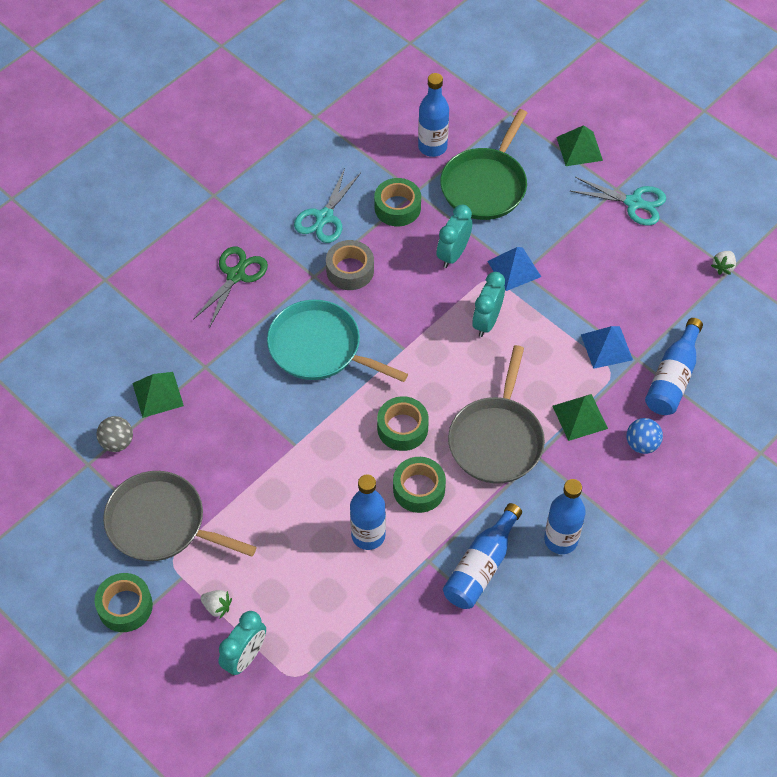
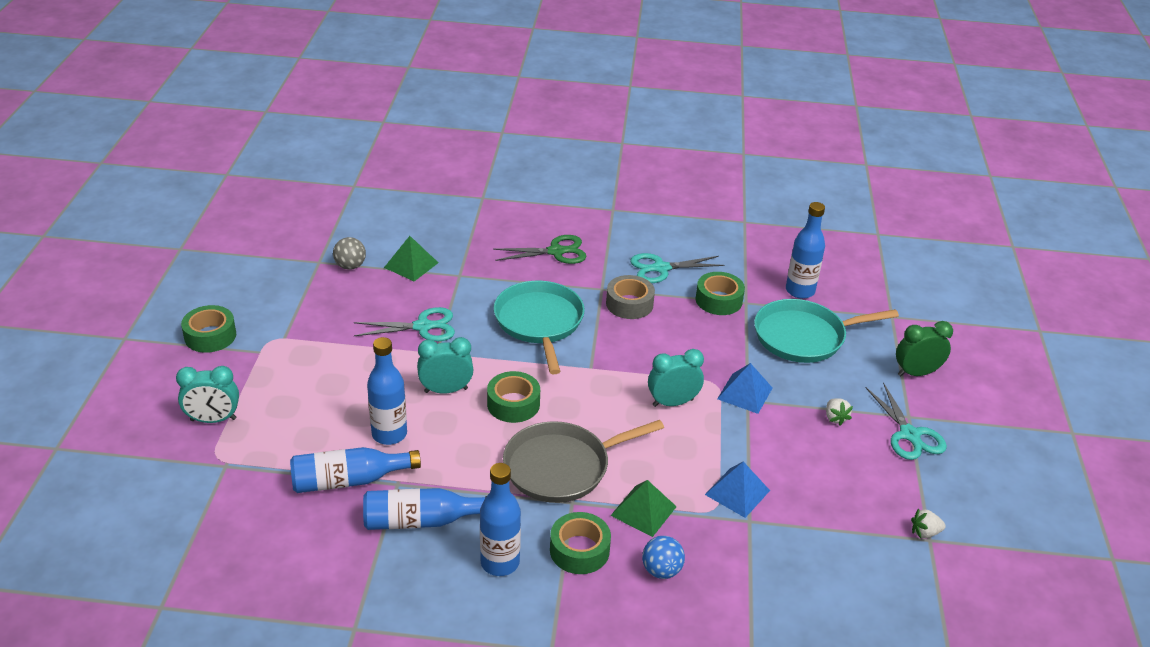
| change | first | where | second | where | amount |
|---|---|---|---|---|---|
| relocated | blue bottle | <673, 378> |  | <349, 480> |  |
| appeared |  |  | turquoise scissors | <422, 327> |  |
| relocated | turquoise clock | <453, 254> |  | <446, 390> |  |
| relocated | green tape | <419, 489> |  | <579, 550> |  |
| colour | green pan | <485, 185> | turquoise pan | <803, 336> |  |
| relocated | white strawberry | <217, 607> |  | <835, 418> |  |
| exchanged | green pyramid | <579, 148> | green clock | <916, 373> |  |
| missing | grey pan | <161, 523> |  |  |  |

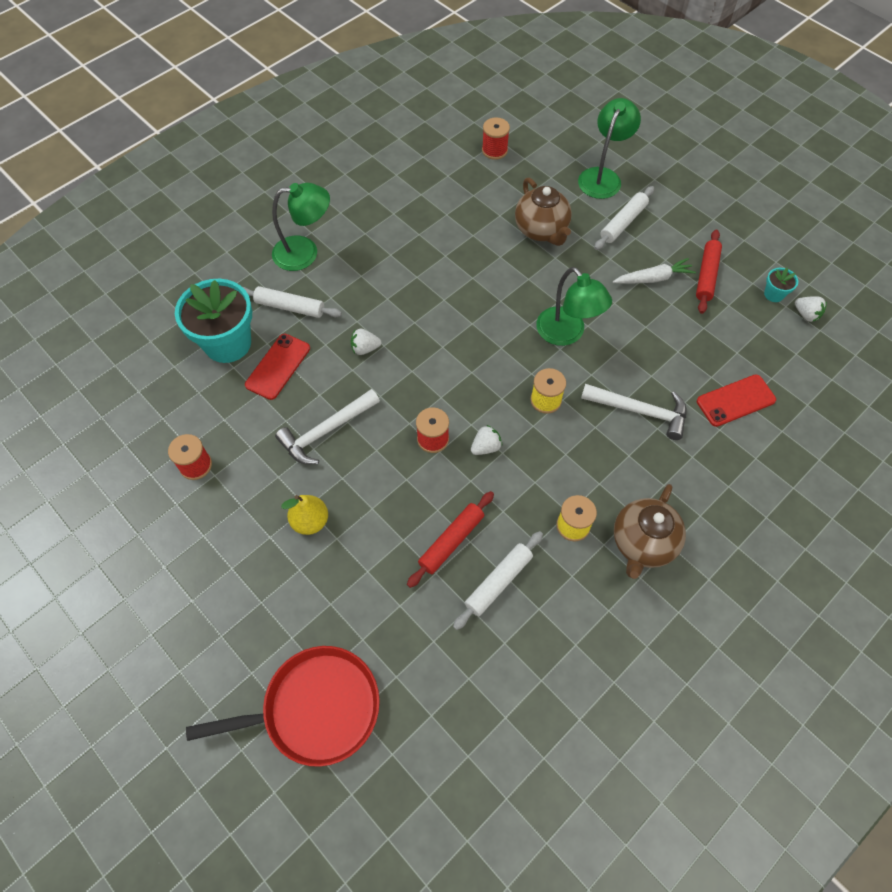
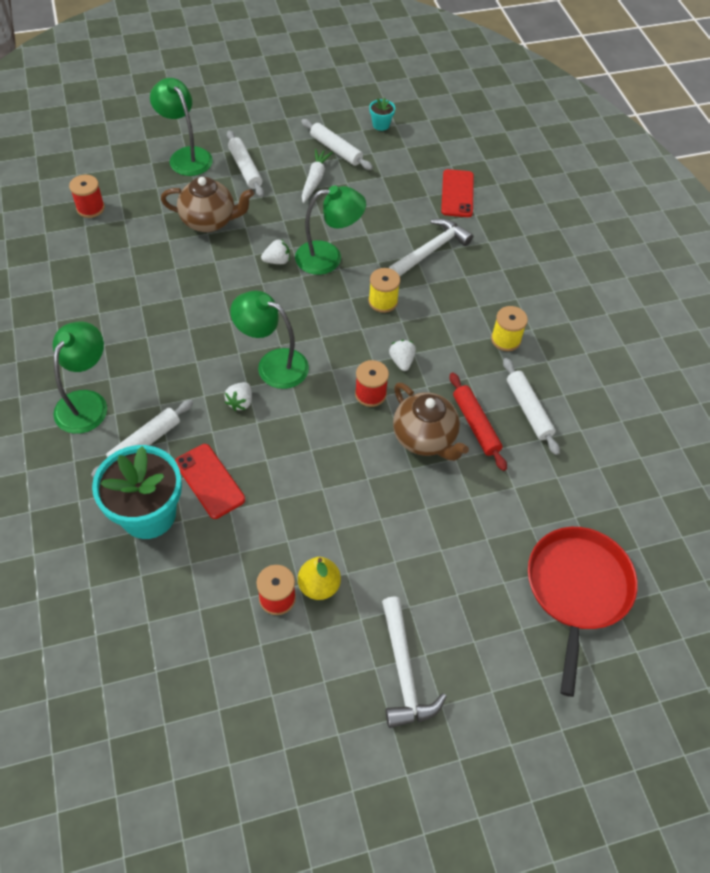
| change | first | where | second | where | amount |
|---|---|---|---|---|---|
| appeared |  |  | green lamp | <273, 364> |  |
| relocated | white strawberry | <806, 314> |  | <277, 261> |  |
| relocated | yellow pear | <310, 521> |  | <319, 585> |  |
| colour | red rolling pin | <706, 275> | white rolling pin | <336, 150> |  |
| relocated | white hammer | <326, 431> |  | <404, 671> |  |
| relocated | brown teapot | <642, 543> |  | <425, 438> |  |

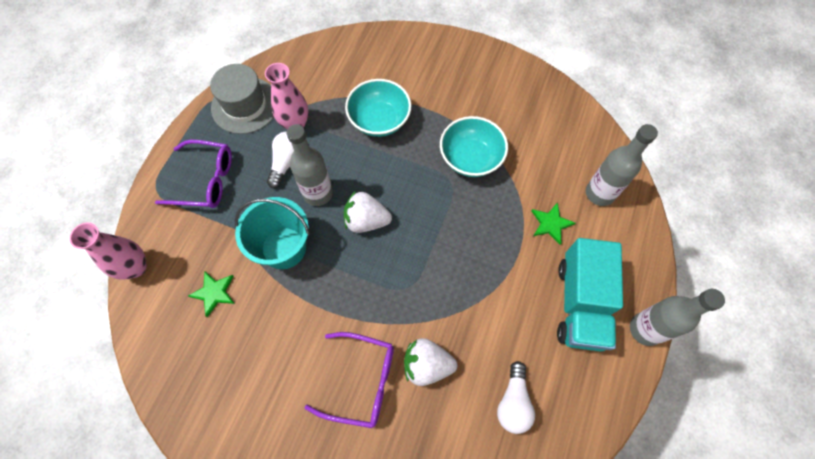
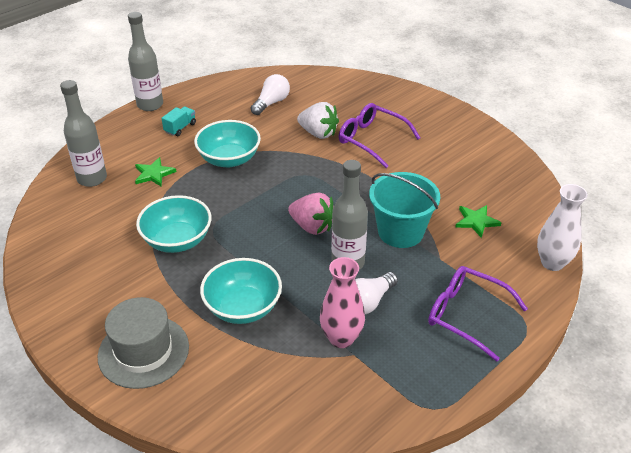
| change | first | where | second | where | amount |
|---|---|---|---|---|---|
| relocated | grey hat | <245, 105> |  | <143, 351> |  |
| size | turquoise truck | <580, 304> |  | <180, 128> | x0.42 |
| appeared |  |  | turquoise bowl | <229, 159> |  |
| colour | white strawberry | <366, 220> | pink strawberry | <312, 226> |  |
| colour | pink vase | <135, 267> | white vase | <552, 263> |  |

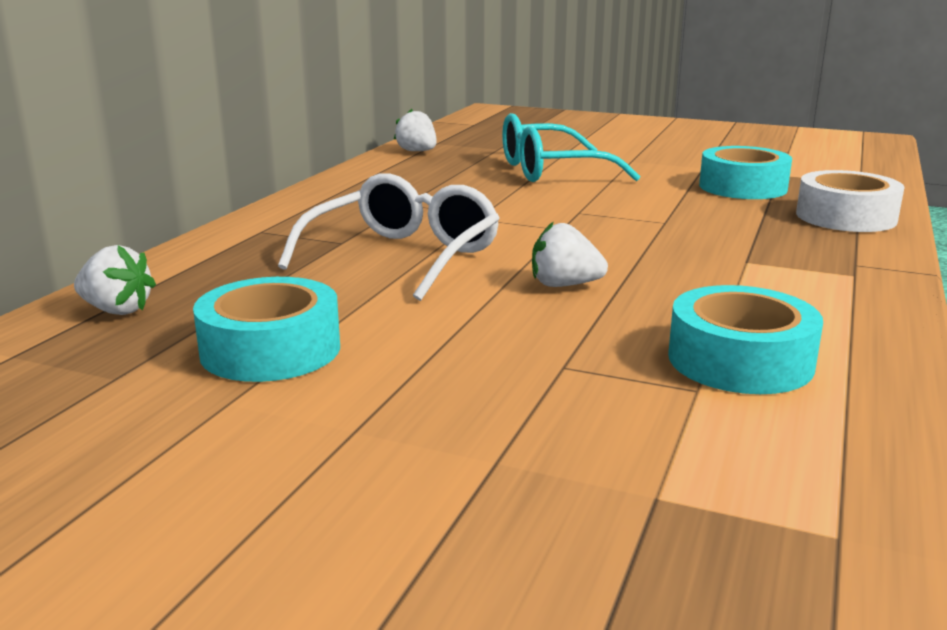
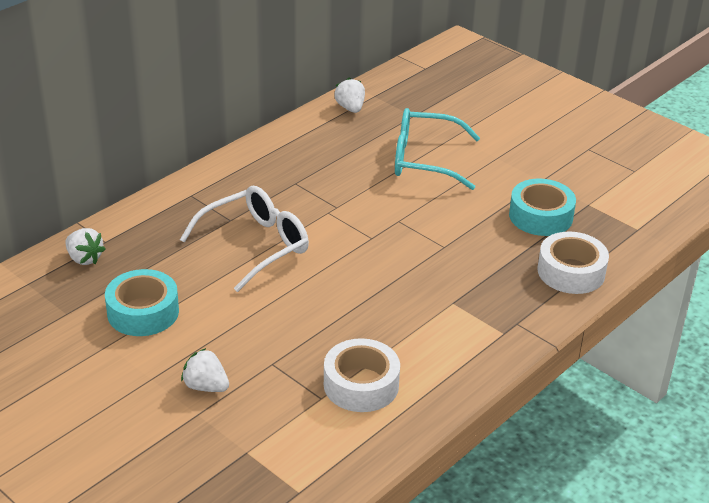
| change | first | where | second | where | amount |
|---|---|---|---|---|---|
| relocated | white strawberry | <564, 285> |  | <206, 386> |  |
| colour | turquoise tape | <740, 360> | white tape | <361, 385> |  |

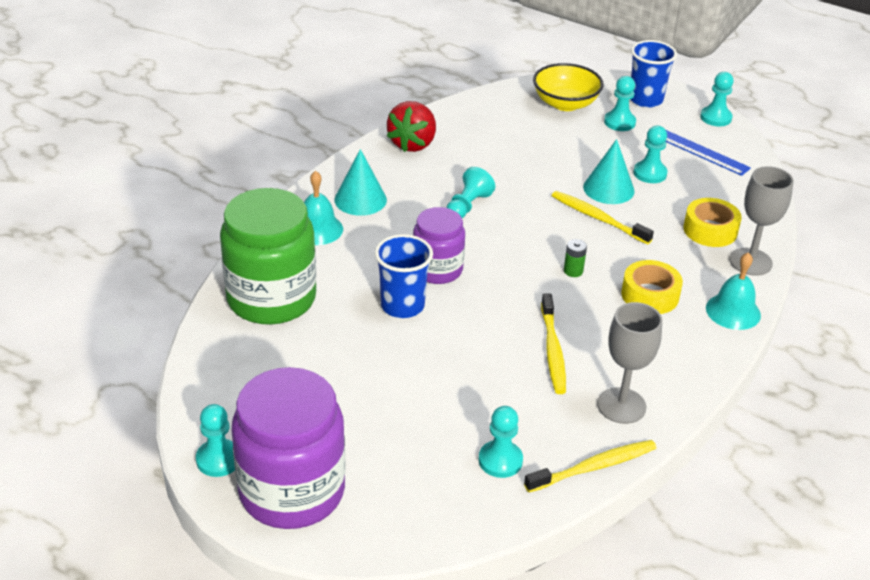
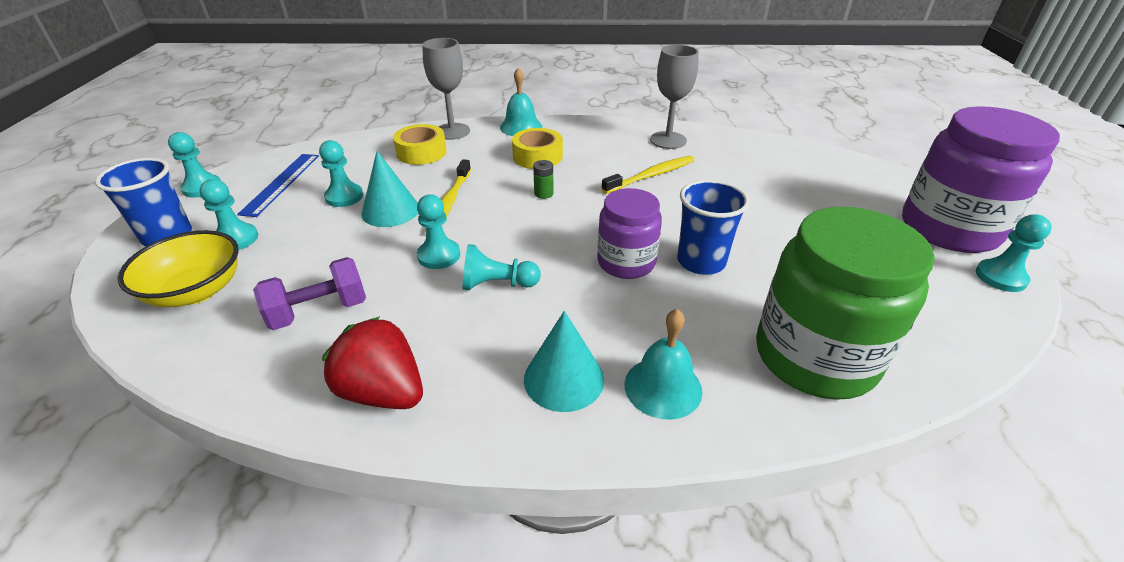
| change | first | where | second | where | amount |
|---|---|---|---|---|---|
| appeared |  |  | purple dumbbell | <319, 311> |  |
| spun | red strawberry | <413, 144> |  | <383, 392> | 135 degrees counterclockwise |
| relocated | turquoise pawn | <500, 460> |  | <439, 255> |  |
| missing | yellow toothbrush | <593, 467> |  |  |  |

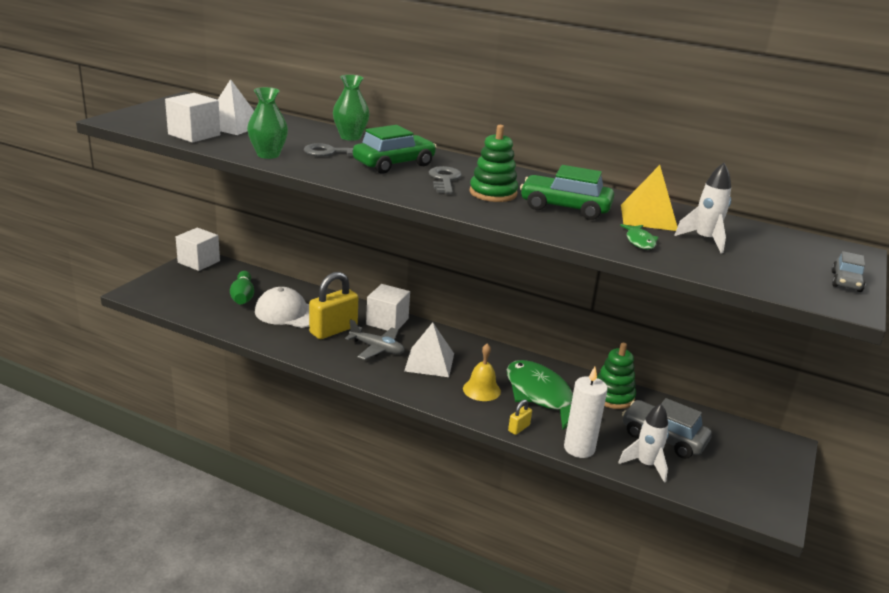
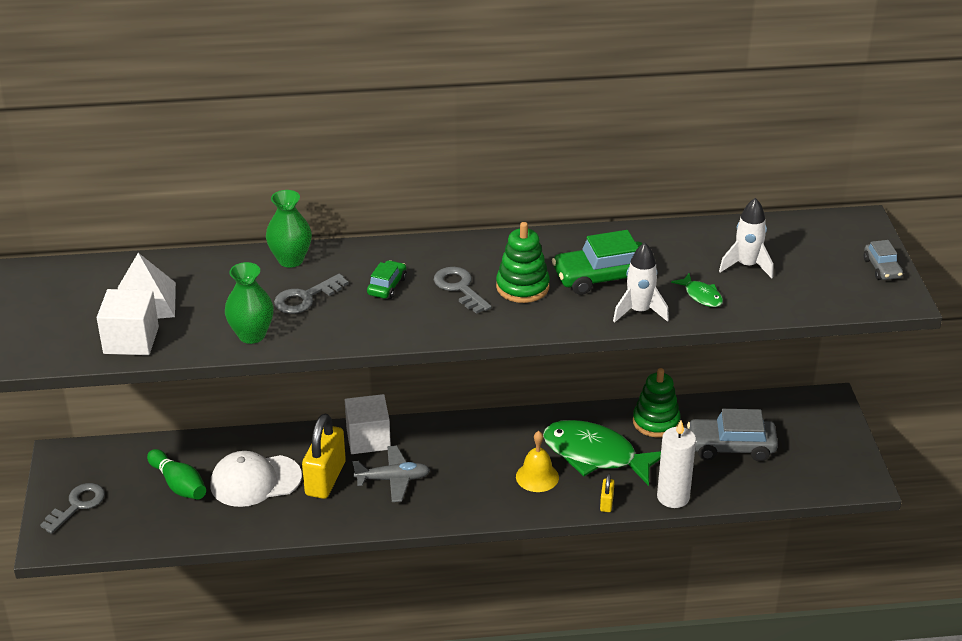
| change | first | where | second | where | amount |
|---|---|---|---|---|---|
| appeared |  |  | grey key | <77, 505> |  |
| size | green car | <394, 164> |  | <387, 286> | x0.55 |
| relocated | white rocket | <646, 465> |  | <639, 311> |  |
| missing | white cube | <199, 262> |  |  |  |
| missing | white pyramid | <429, 362> |  |  |  |
| missing | yellow pyramid | <648, 217> |  |  |  |

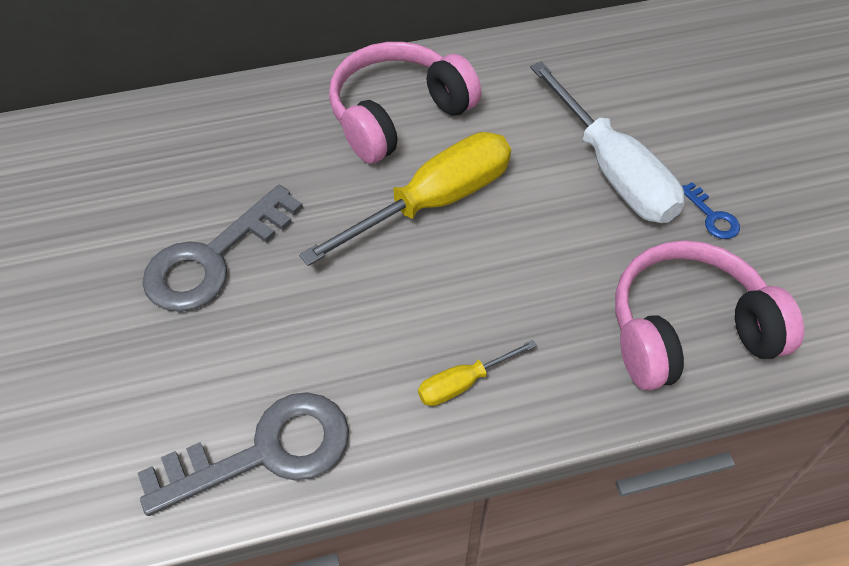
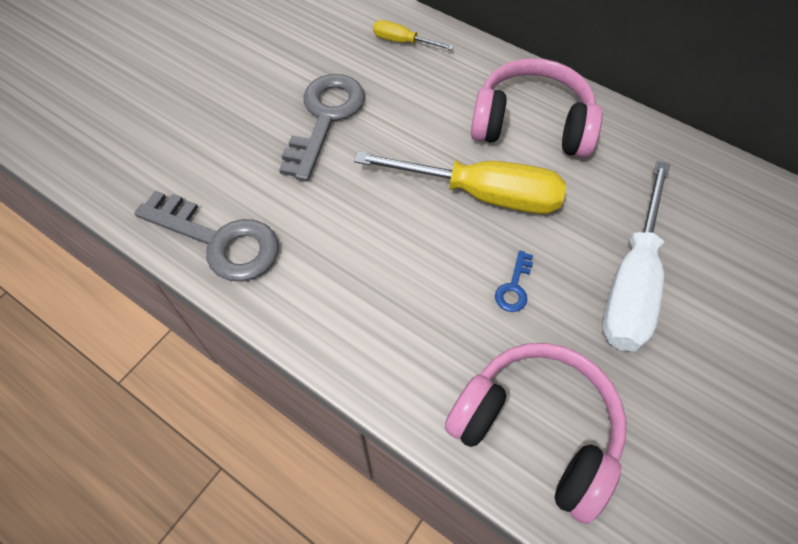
| change | first | where | second | where | amount |
|---|---|---|---|---|---|
| spun | grey key | <213, 258> |  | <325, 118> | 105 degrees clockwise |
| relocated | yellow screwdriver | <463, 383> |  | <402, 42> |  |
| relocated | blue key | <712, 216> |  | <514, 287> |  |

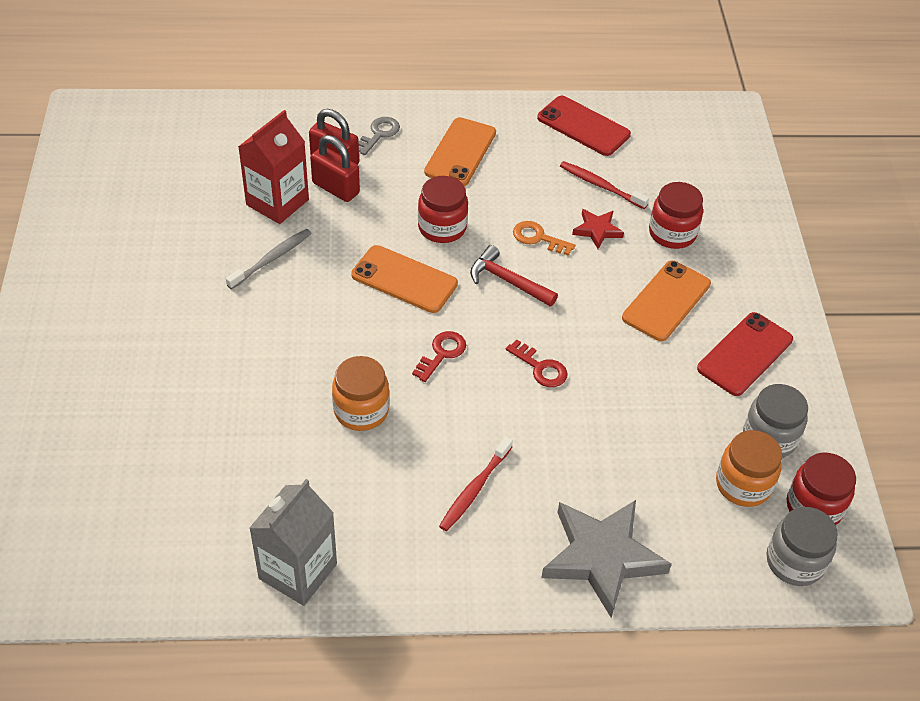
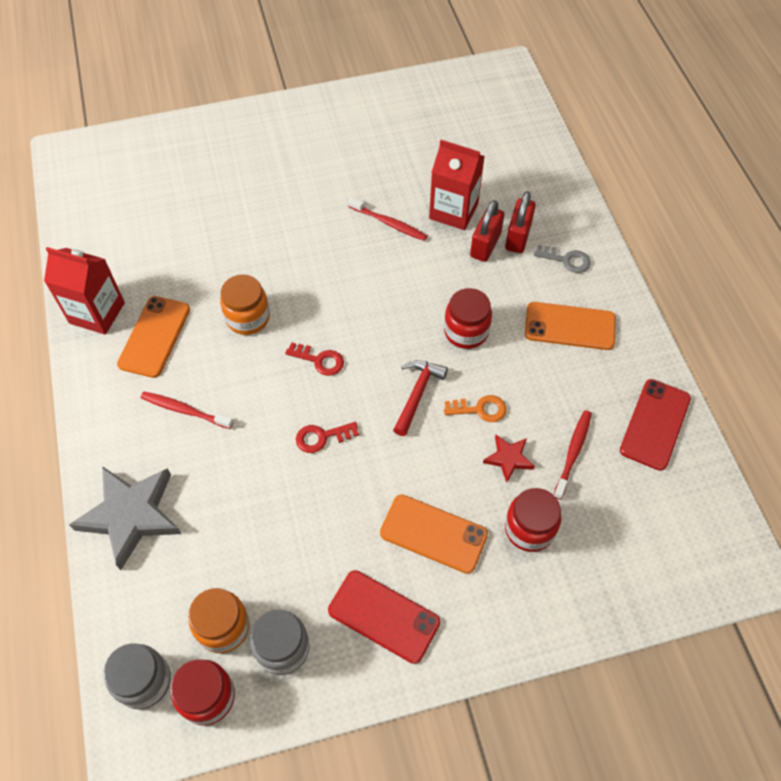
| change | first | where | second | where | amount |
|---|---|---|---|---|---|
| colour | grey carton | <298, 571> | red carton | <97, 313> |  |
| relocated | orange phone | <404, 279> |  | <154, 336> |  |
| spun | red key | <540, 368> |  | <322, 437> | 45 degrees clockwise |
| colour | grey toothbrush | <271, 259> | red toothbrush | <389, 223> |  |
| spun | orange key | <538, 238> |  | <480, 409> | 75 degrees clockwise |

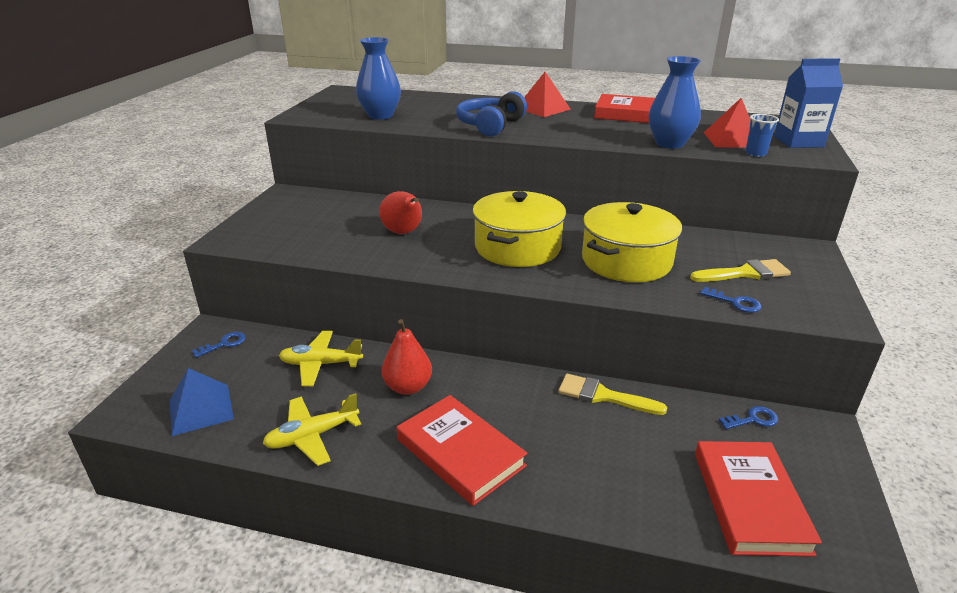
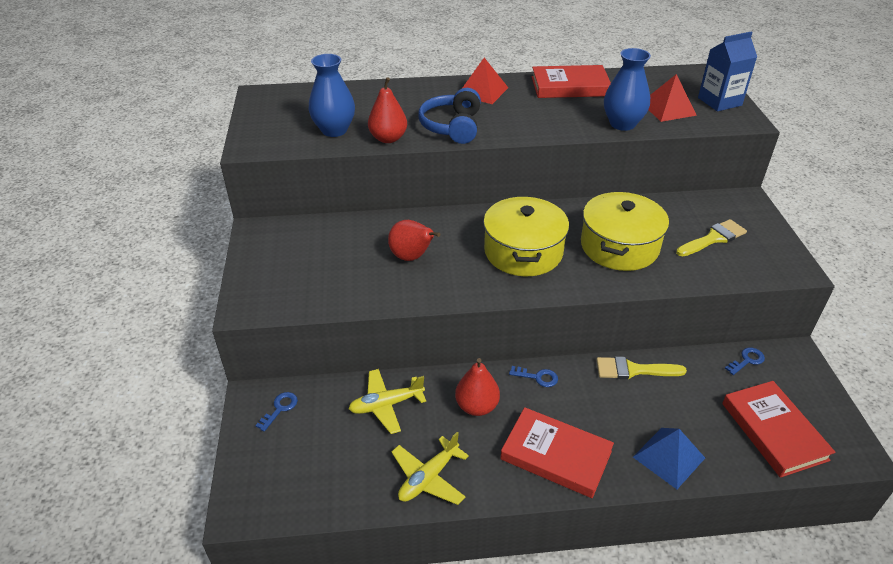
| change | first | where | second | where | amount |
|---|---|---|---|---|---|
| appeared |  |  | red pear | <388, 138> |  |
| relocated | blue key | <735, 302> |  | <537, 377> |  |
| relocated | blue pyramid | <201, 409> |  | <669, 457> |  |
| missing | blue cup | <755, 153> |  |  |  |

